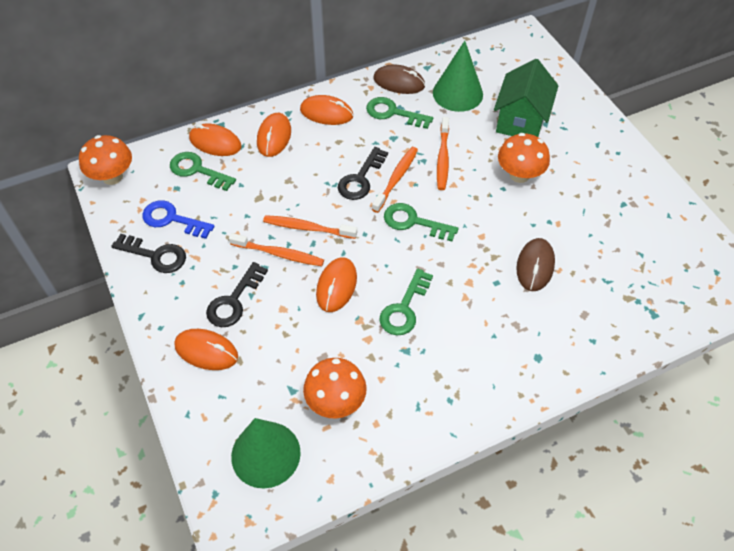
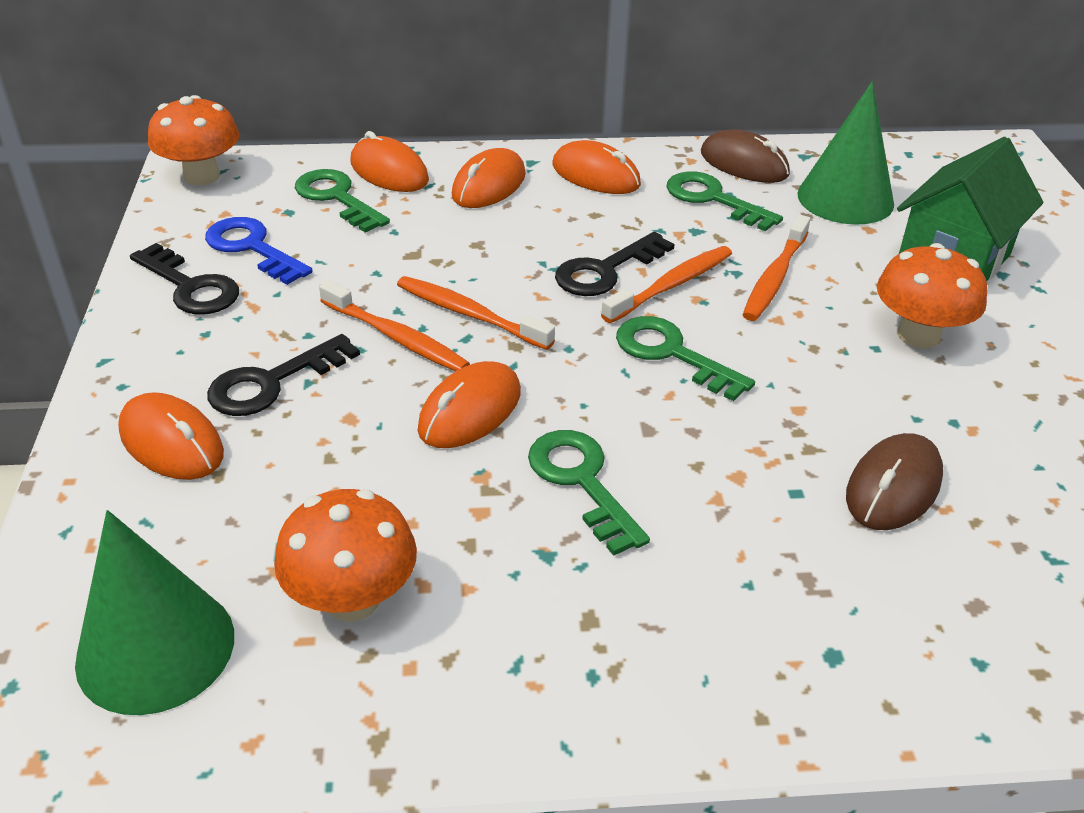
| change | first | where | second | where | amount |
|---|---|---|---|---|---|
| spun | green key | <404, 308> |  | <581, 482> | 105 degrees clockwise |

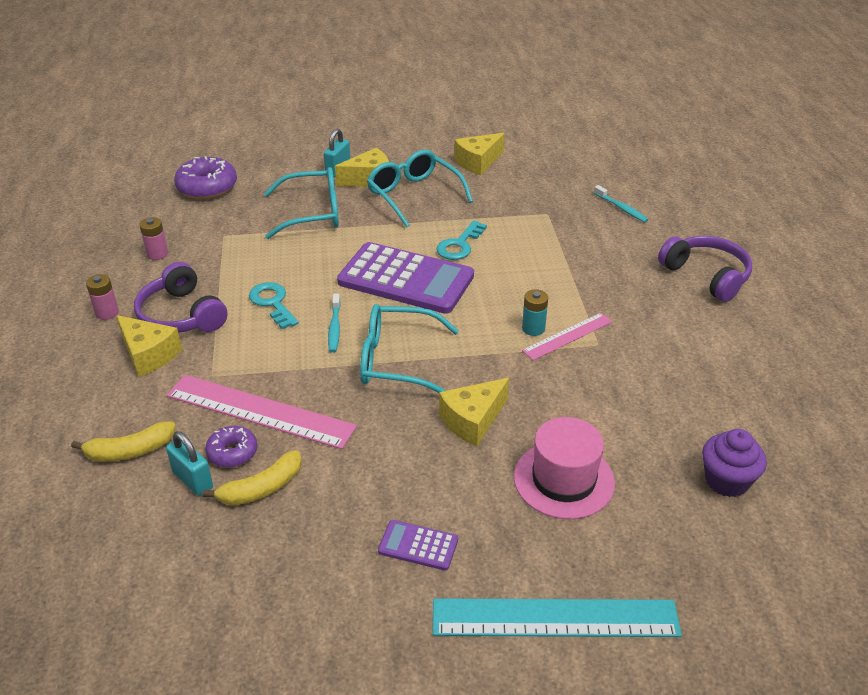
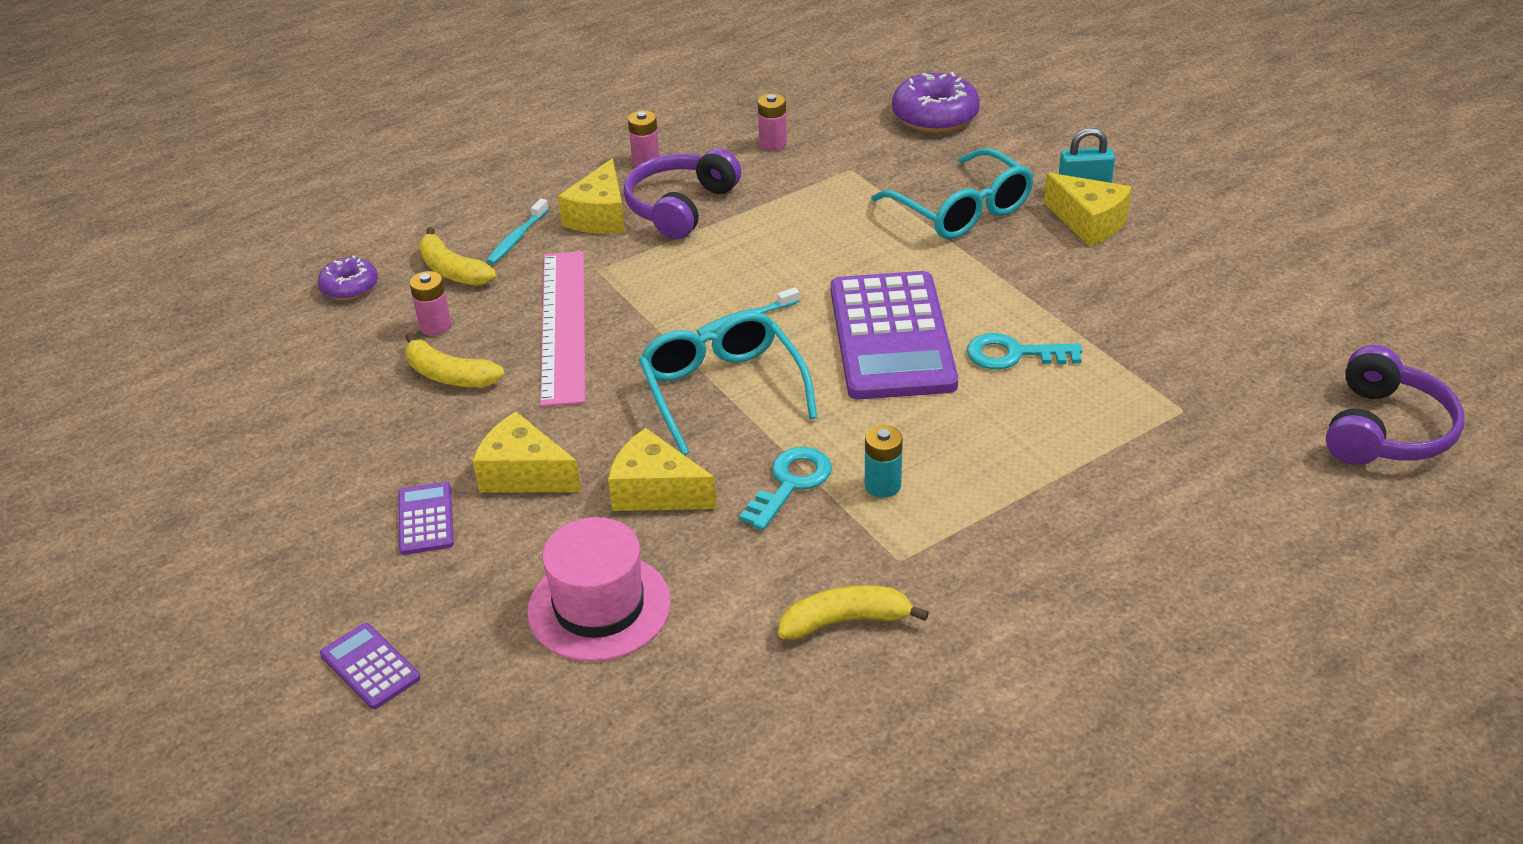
| change | first | where | second | where | amount |
|---|---|---|---|---|---|
| relocated | purple donut | <232, 452> |  | <350, 287> |  |
| exchanged | turquoise ruler | <555, 618> | purple calculator | <370, 666> |  |
| exchanged | turquoise padlock | <193, 480> | pink battery | <435, 326> |  |
| relocated | yellow cheese | <478, 162> |  | <524, 474> |  |
| relocated | turquoise toothbrush | <621, 208> |  | <516, 238> |  |
| relocated | turquoise key | <272, 303> |  | <790, 483> |  |
| appeared |  |  | yellow banana | <845, 621> |  |
| relocated | purple headphones | <706, 276> |  | <1385, 430> |  |
| missing | turquoise glasses | <414, 195> |  |  |  |
| missing | pink ruler | <568, 336> |  |  |  |
| missing | purple cupcake | <727, 481> |  |  |  |

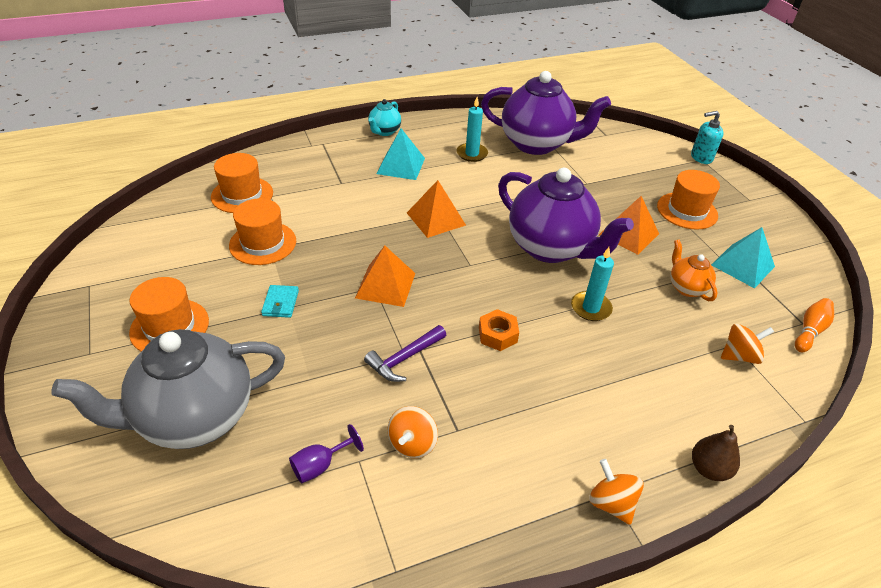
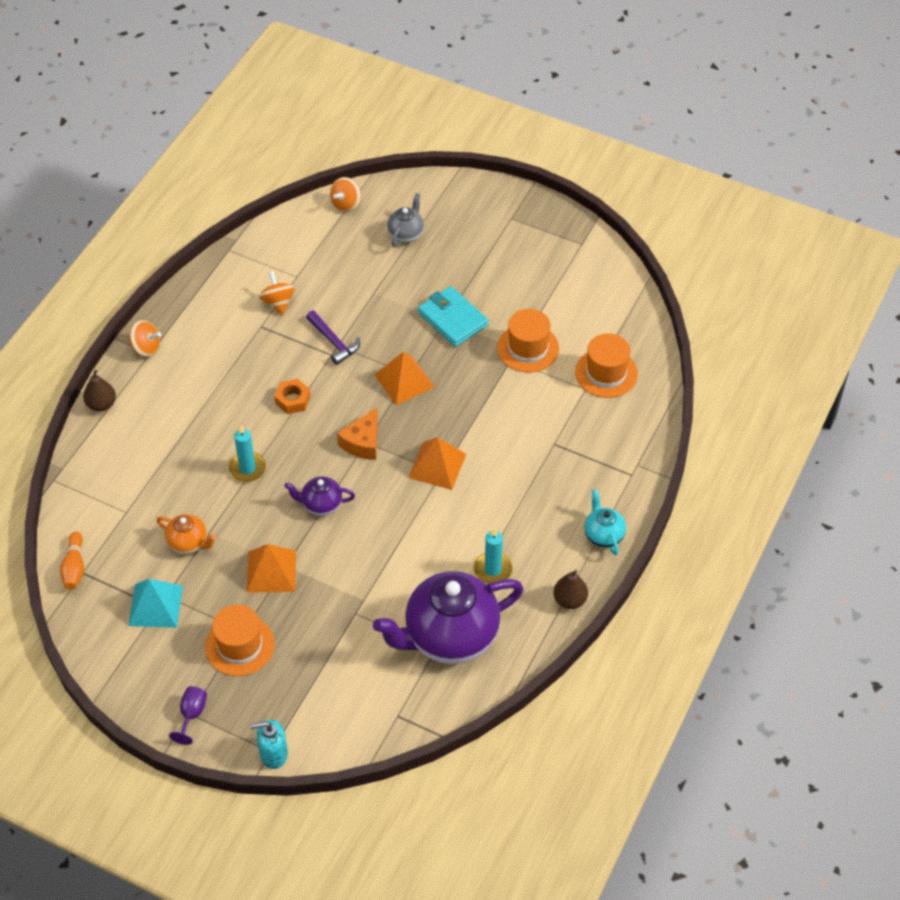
| change | first | where | second | where | amount |
|---|---|---|---|---|---|
| relocated | purple goblet | <320, 465> |  | <192, 714> |  |
| spun | turquoise soap dispenser | <701, 157> |  | <273, 754> | 135 degrees counterclockwise |
| size | purple teapot | <551, 248> |  | <321, 505> | x0.46 |
| spun | purple hammer | <404, 359> |  | <334, 342> | 135 degrees clockwise |
| relocated | orange spinning top | <739, 356> |  | <346, 204> |  |
| appeared |  |  | orange cheese | <363, 442> |  |
| size | grey teapot | <194, 417> |  | <406, 234> | x0.46 |
| size | turquoise wallet | <280, 303> |  | <453, 319> | x1.80 |
| appeared |  |  | brown pear | <569, 600> |  |
| missing | orange hat | <169, 327> |  |  |  |
| missing | turquoise pyramid | <401, 166> |  |  |  |

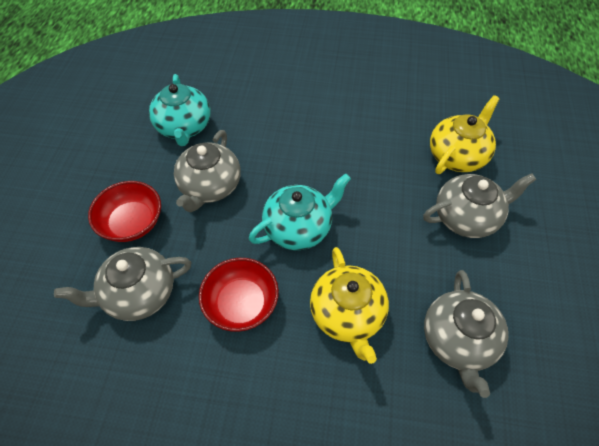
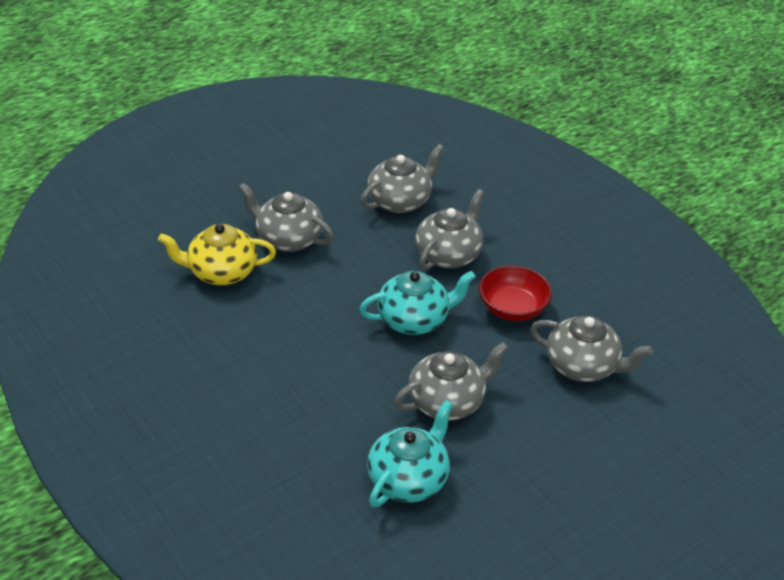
| change | first | where | second | where | amount |
|---|---|---|---|---|---|
| spun | turquoise teapot | <298, 228> |  | <414, 320> | 150 degrees clockwise |
| colour | yellow teapot | <347, 314> | grey teapot | <449, 255> |  |
| missing | red bowl | <132, 223> |  |  |  |

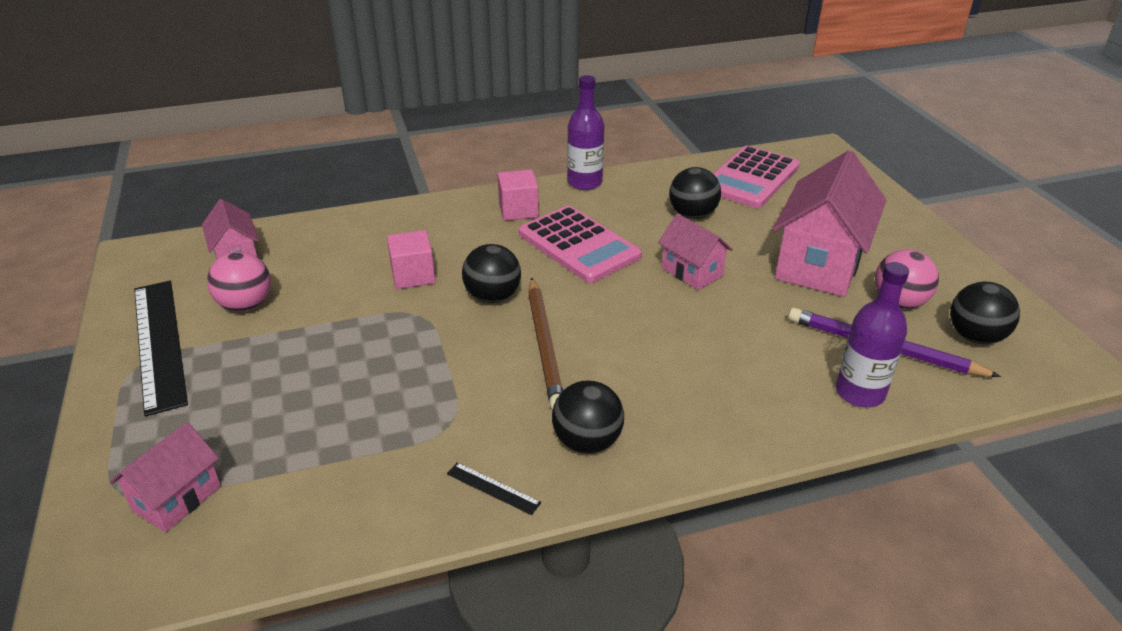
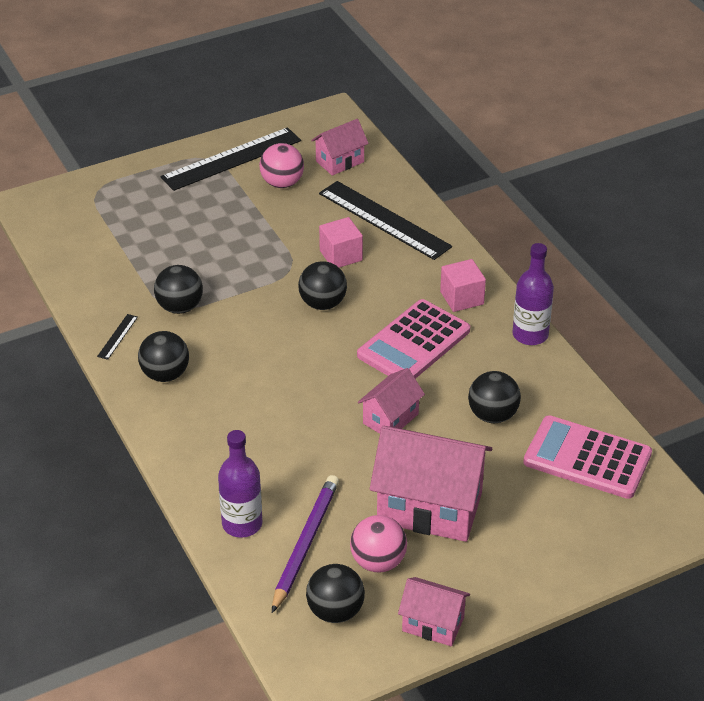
| change | first | where | second | where | amount |
|---|---|---|---|---|---|
| appeared |  |  | black ball | <180, 307> |  |
| appeared |  |  | black ruler | <384, 220> |  |
| relocated | pink house | <177, 498> |  | <433, 624> |  |
| missing | brown pencil | <544, 345> |  |  |  |

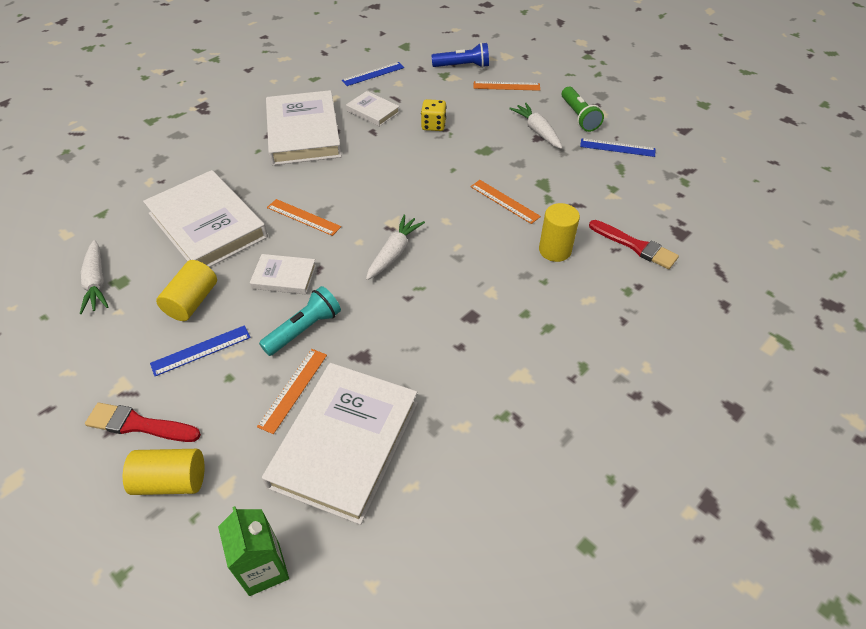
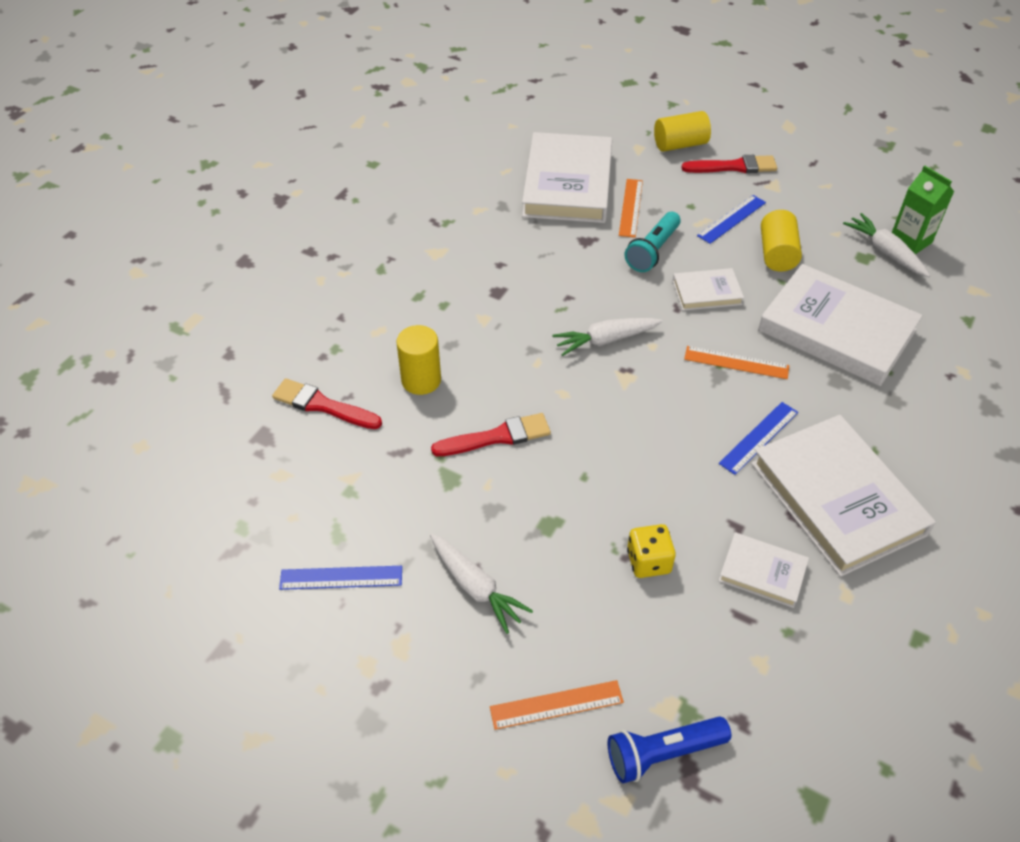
| change | first | where | second | where | amount |
|---|---|---|---|---|---|
| exchanged | orange ruler | <504, 201> | red brush | <497, 437> |  |
| spun | white carrot | <394, 253> |  | <606, 340> | 60 degrees clockwise |
| relocated | blue ruler | <373, 74> |  | <759, 437> |  |
| relocated | green carton | <264, 568> |  | <910, 241> |  |
| missing | green flashlight | <579, 117> |  |  |  |

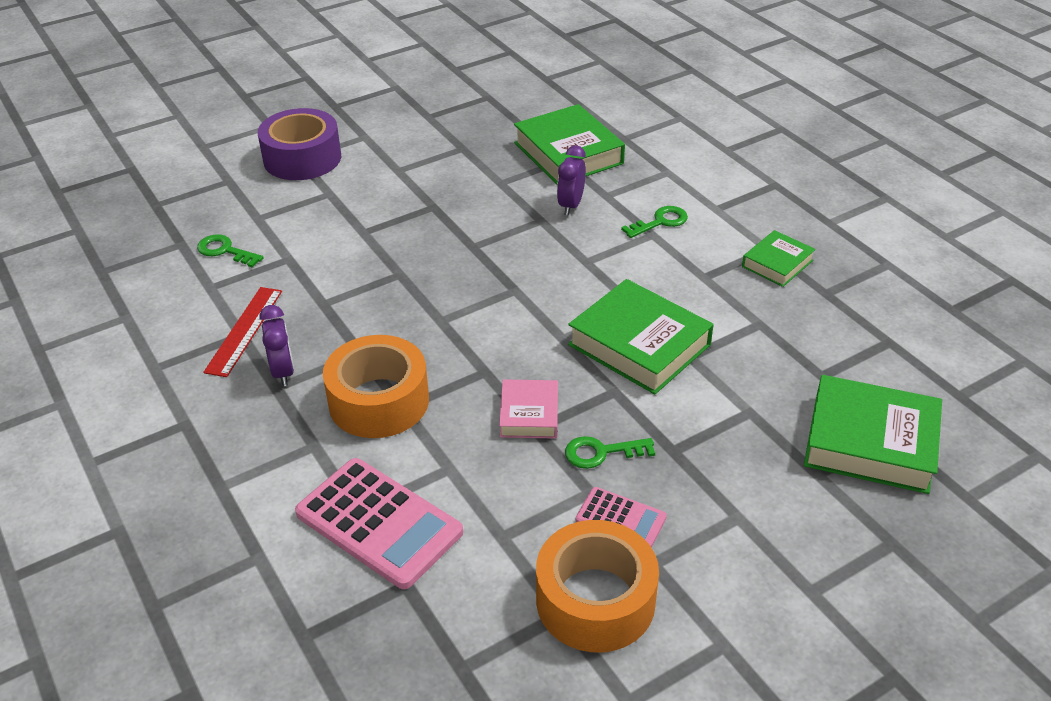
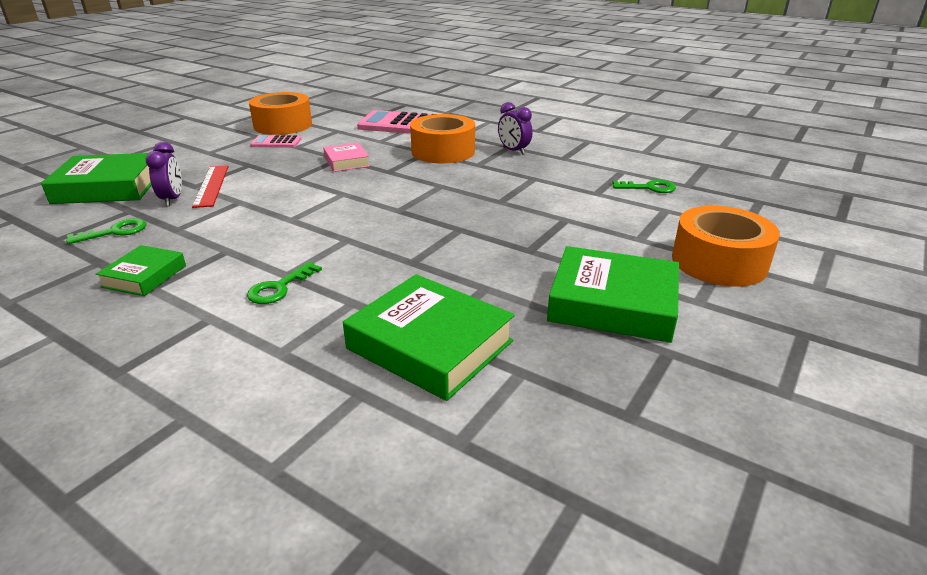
| change | first | where | second | where | amount |
|---|---|---|---|---|---|
| relocated | green key | <601, 452> |  | <115, 232> |  |
| relocated | purple clock | <571, 205> |  | <172, 199> |  |
| relocated | red ruler | <244, 331> |  | <211, 185> |  |
| relocated | green book | <639, 345> |  | <612, 303> |  |
| colour | purple tape | <302, 158> | orange tape | <719, 262> |  |

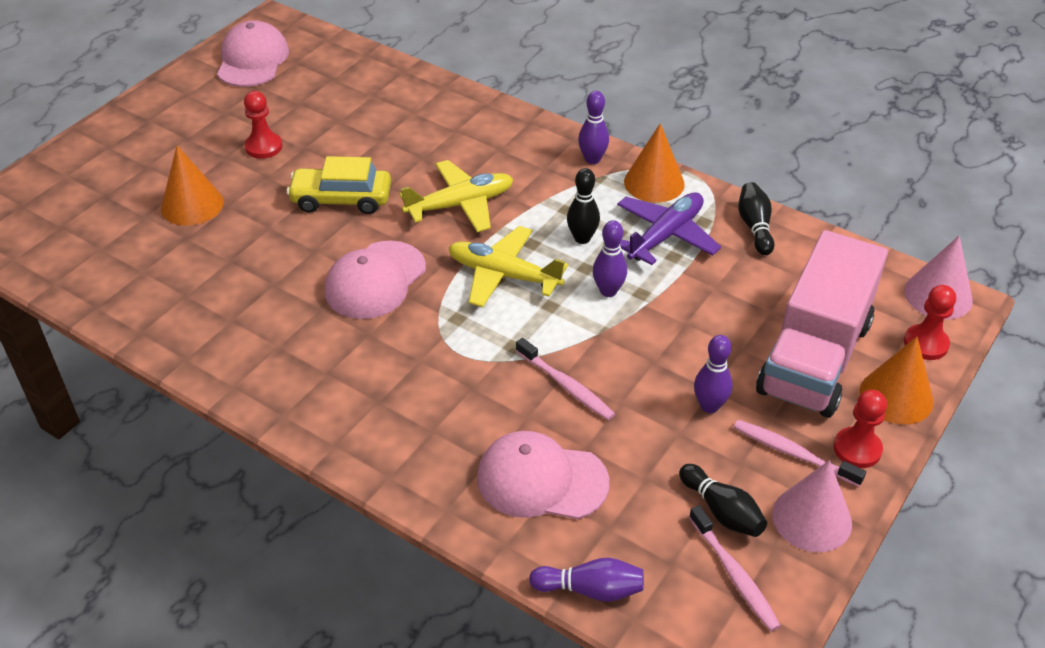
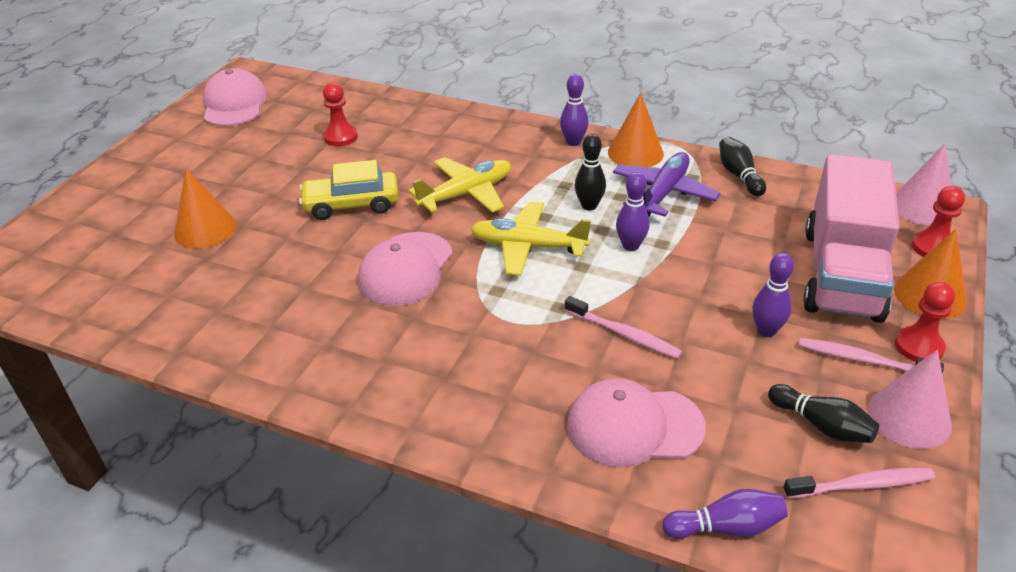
| change | first | where | second | where | amount |
|---|---|---|---|---|---|
| relocated | red pawn | <264, 147> |  | <341, 137> |  |
| spun | pink toothbrush | <734, 575> |  | <862, 485> | 60 degrees counterclockwise |

